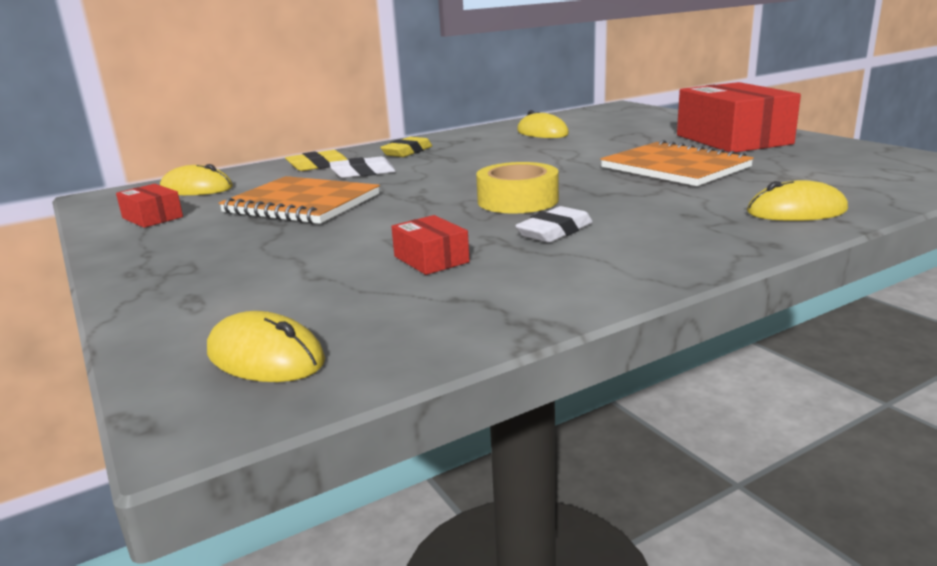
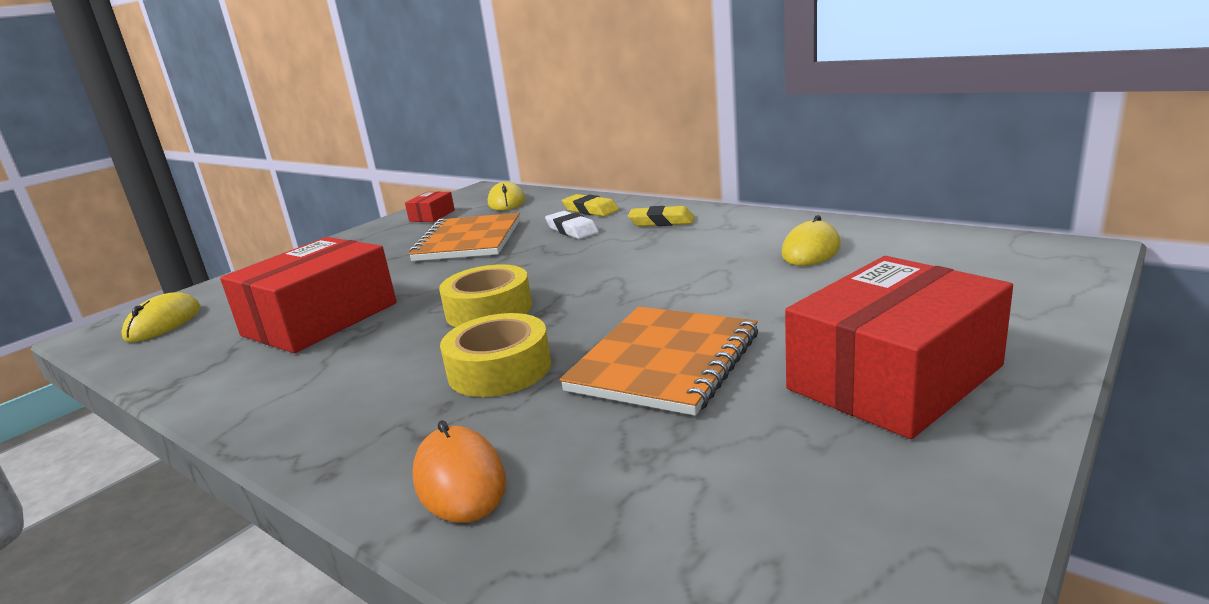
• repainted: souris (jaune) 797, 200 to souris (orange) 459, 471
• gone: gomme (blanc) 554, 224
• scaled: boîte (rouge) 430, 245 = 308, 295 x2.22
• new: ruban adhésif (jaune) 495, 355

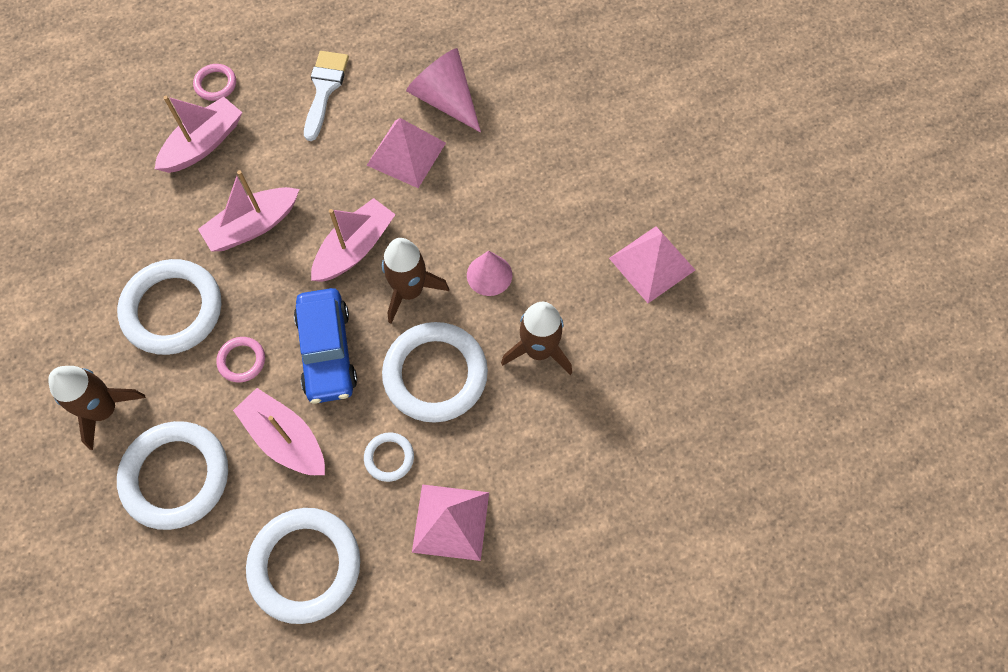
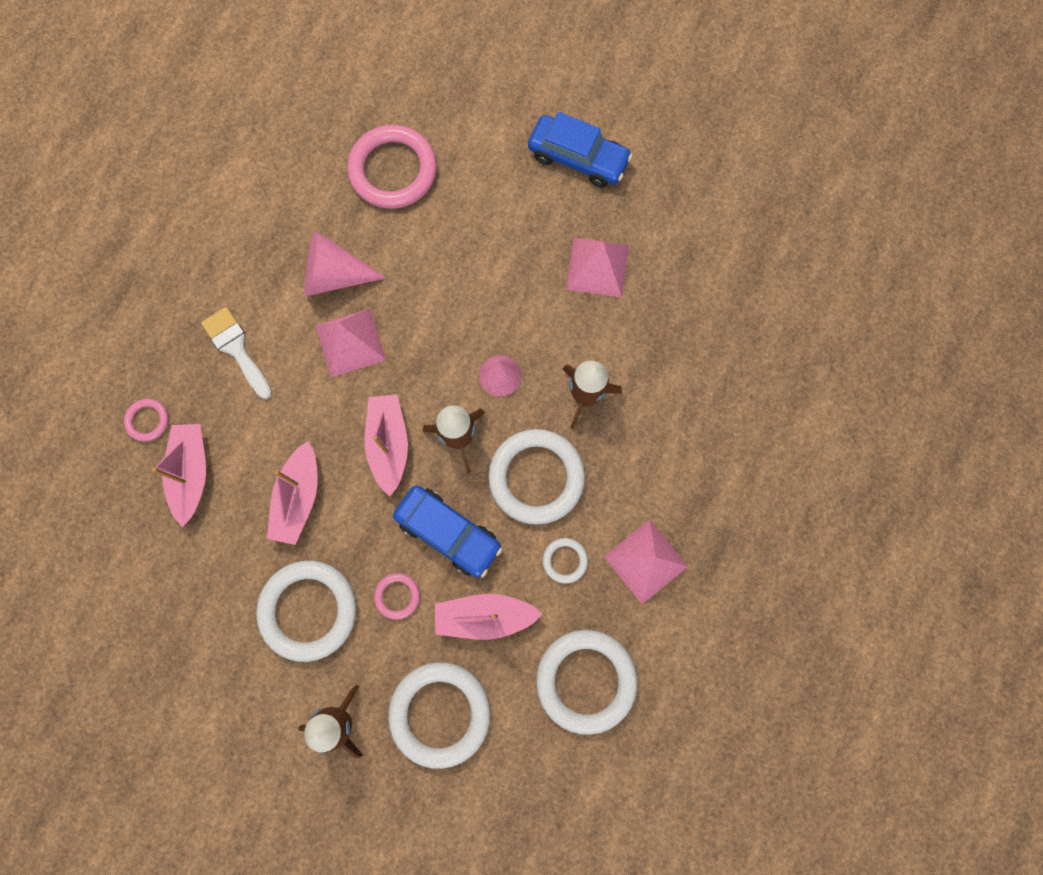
• new: voiture (bleu) 580, 150
• new: anneau (rose) 392, 167

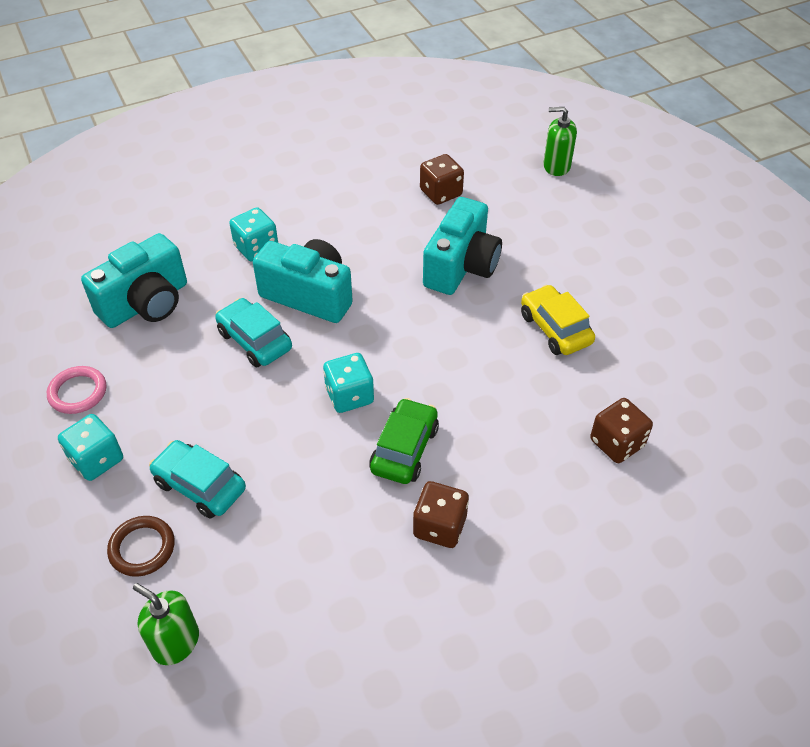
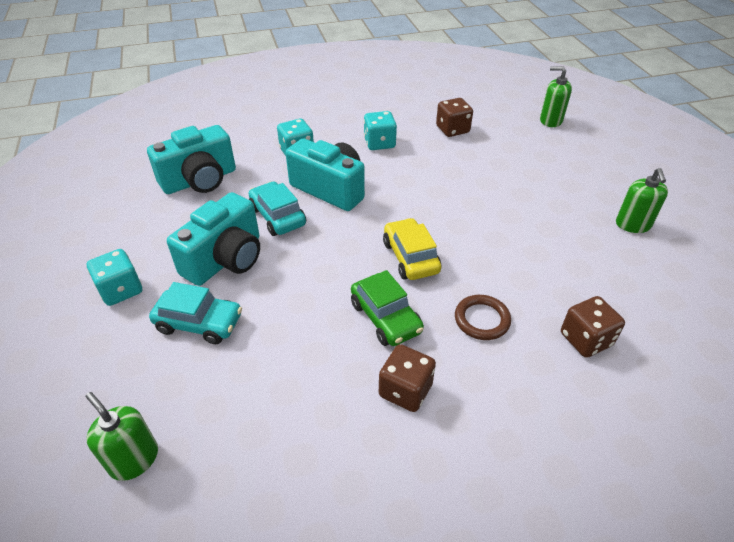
• shifted: appareil photo (turquoise) 462, 246 to 213, 239
• shifted: voiture (jaune) 558, 320 to 412, 249
• shifted: dé (turquoise) 348, 383 to 380, 130
• gone: anneau (rose) 76, 390
• rotated: voiture (vert) 404, 441 = 387, 308 120 degrees clockwise
• rotated: voiture (turquoise) 197, 479 = 195, 313 150 degrees clockwise
• shifted: anneau (marron) 141, 546 to 483, 317
• new: distributeur de savon (vert) 642, 200

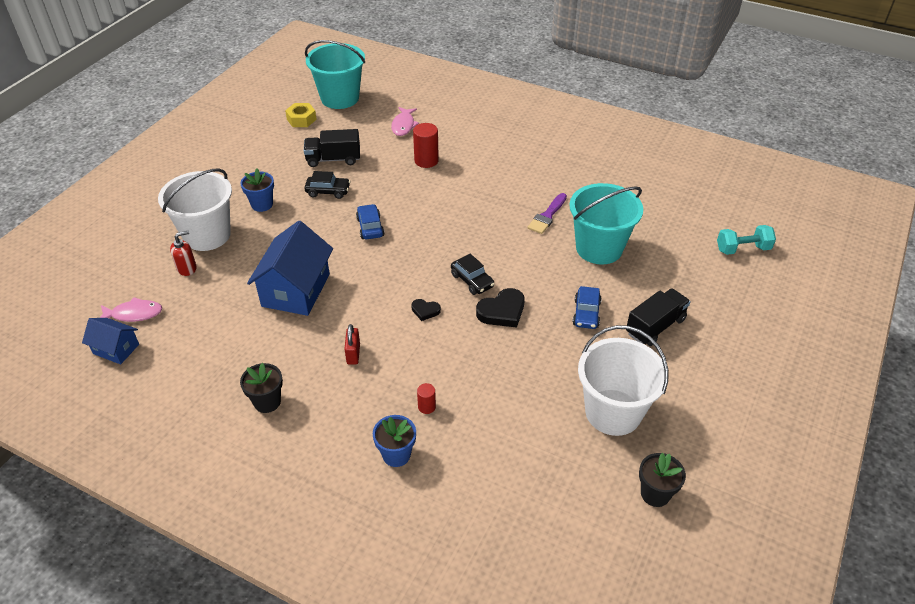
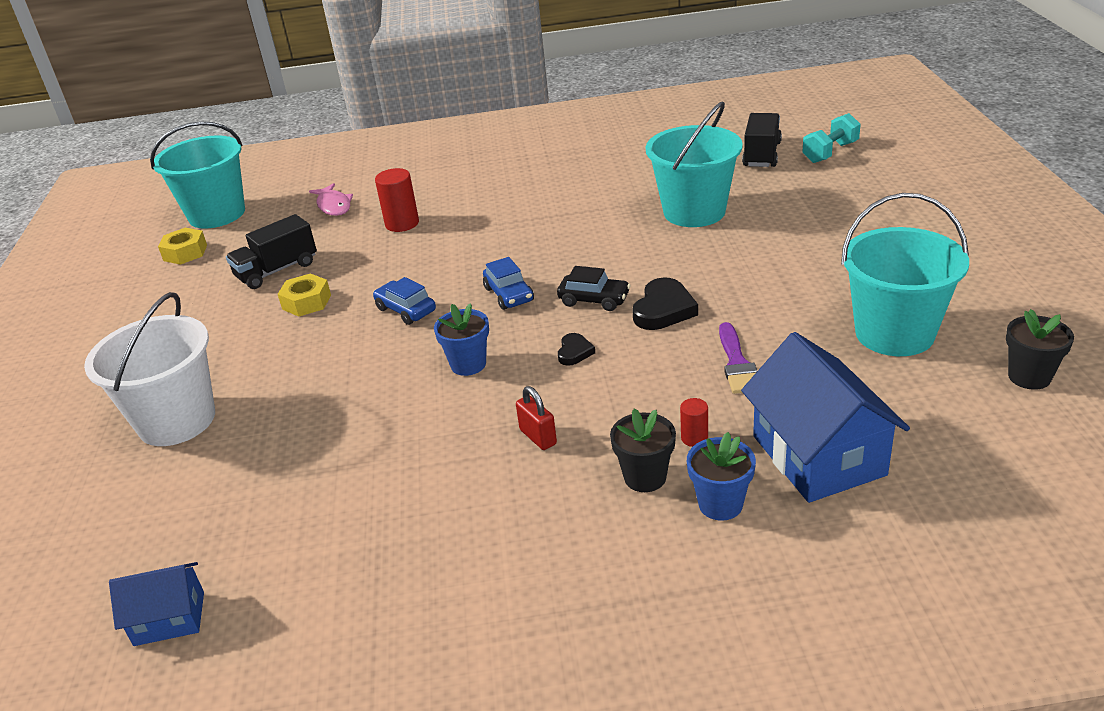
• shifted: pot de fleurs (bleu) 257, 190 to 461, 339
• swapped: voiture (noir) 327, 185 to écrou (jaune) 304, 295
• shifted: pinceau (violet) 547, 213 to 738, 358
• shifted: maison (bleu) 290, 268 to 825, 417
• gone: distributeur de savon (rouge) 183, 253
• shifted: voiture (bleu) 587, 307 to 508, 283
• shifted: camion (noir) 658, 317 to 762, 140
• gone: poisson (rose) 131, 309
• rotated: cœur (noir) 426, 310 = 576, 349 60 degrees counterclockwise
• repainted: seau (blanc) 623, 380 to seau (turquoise) 905, 274
• shifted: pot de fleurs (noir) 261, 388 to 643, 450

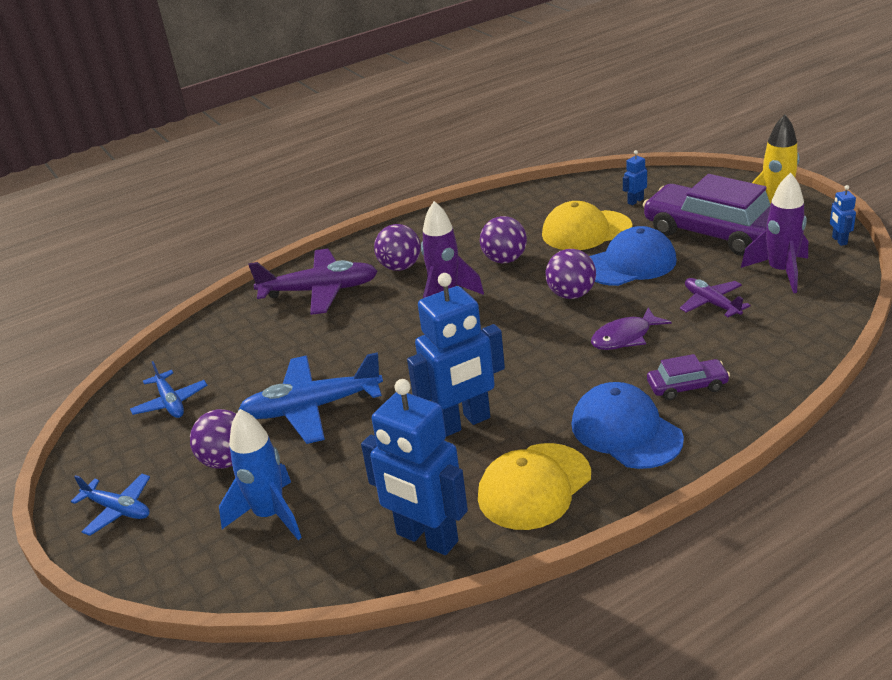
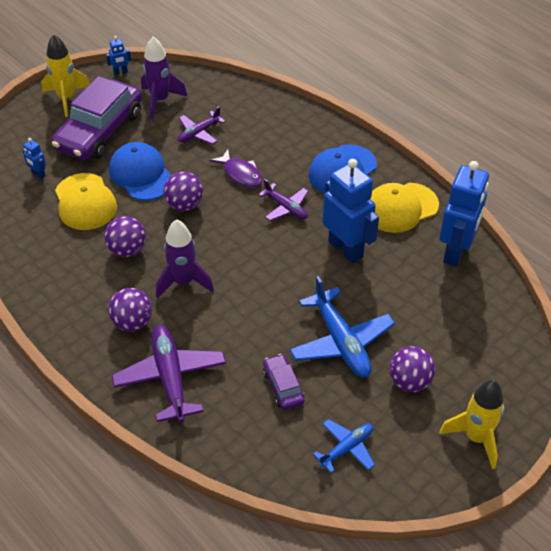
• shifted: voiture (violet) 688, 377 to 283, 382
• gone: fusée (bleu) 260, 474
• rotated: casquette (jaune) 534, 486 = 404, 208 120 degrees clockwise
• swapped: avion (bleu) 110, 505 to fusée (jaune) 471, 424
• new: avion (violet) 283, 200

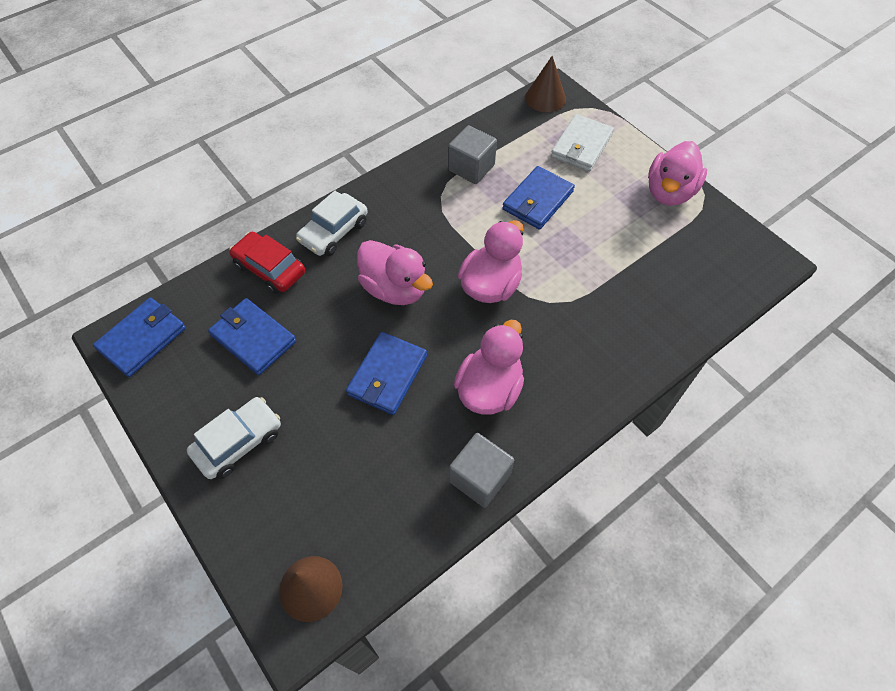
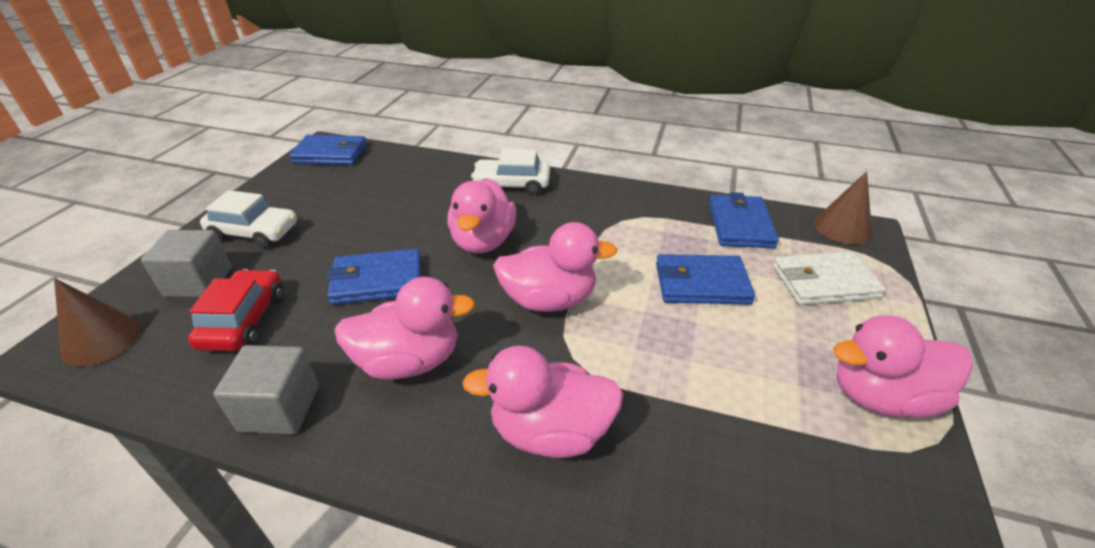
• shifted: cube (gris) 472, 154 to 186, 263
• shifted: voiture (rouge) 267, 263 to 236, 310
• shifted: portefeuille (bleu) 252, 336 to 744, 220
• new: canard (rose) 542, 402

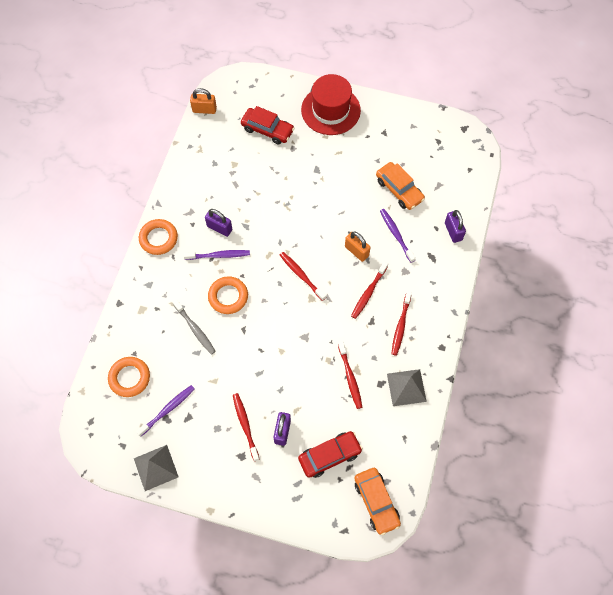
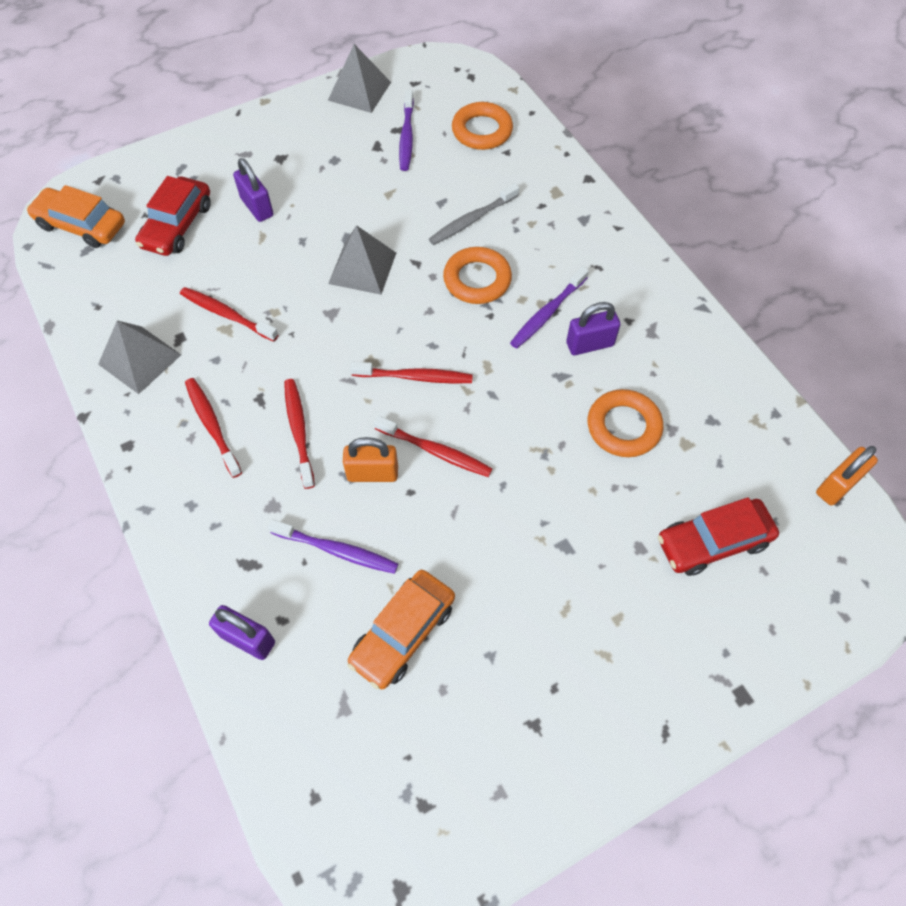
• gone: chapeau (rouge) 331, 104
• rotated: voiture (orange) 400, 186 = 401, 629 60 degrees counterclockwise
• shifted: anneau (orange) 158, 237 to 625, 423
• rotated: brosse à dents (gris) 194, 327 = 474, 214 45 degrees counterclockwise
• shifted: brosse à dents (rouge) 246, 427 to 433, 446
• new: pyramide (gris) 362, 260

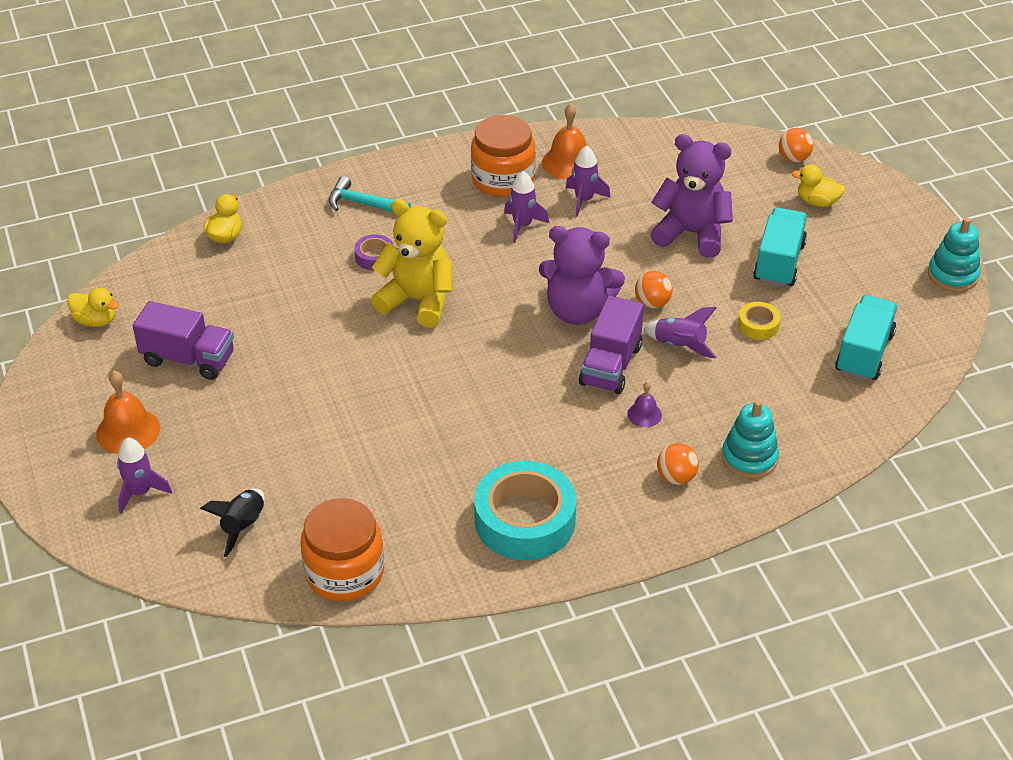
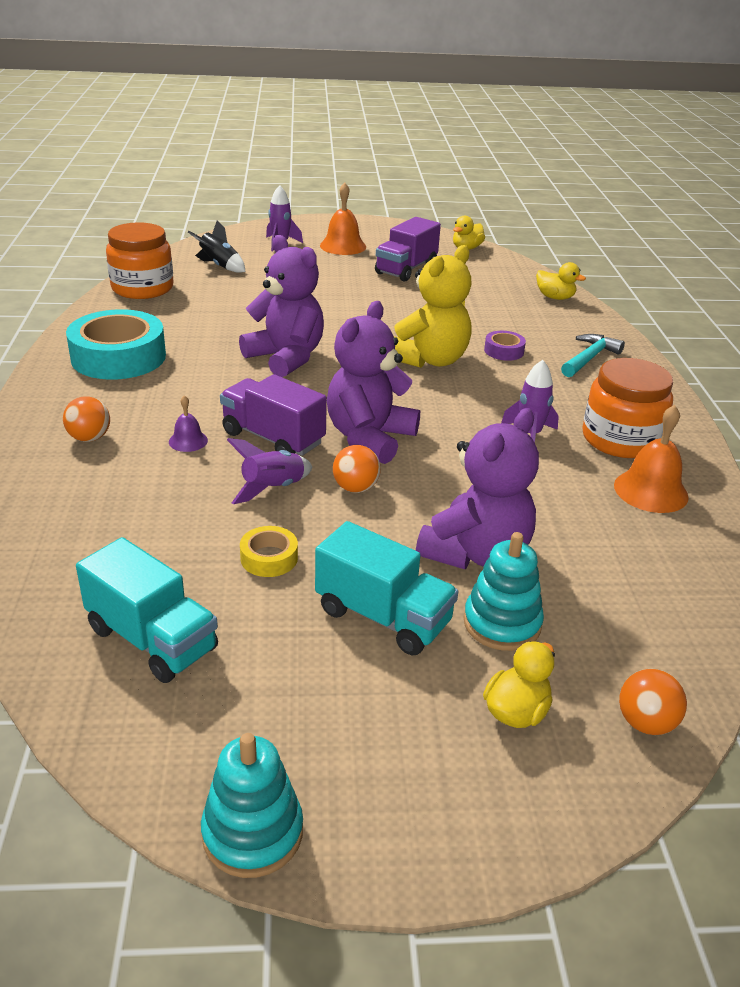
• gone: fusée (violet) 588, 181
• shifted: jouet à empiler (turquoise) 750, 439 to 504, 591
• new: ours en peluche (violet) 281, 306

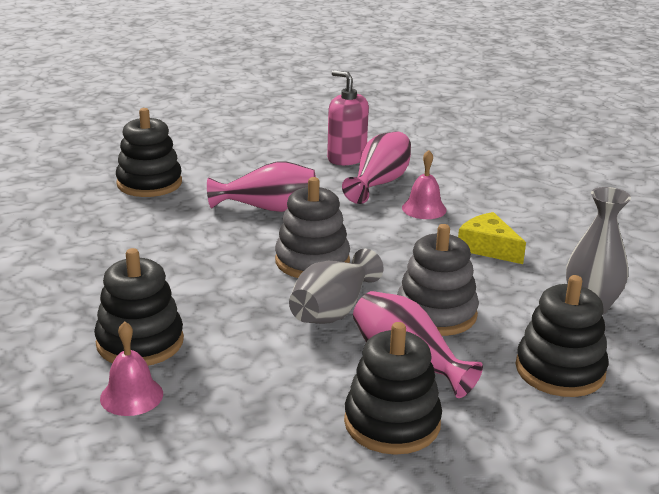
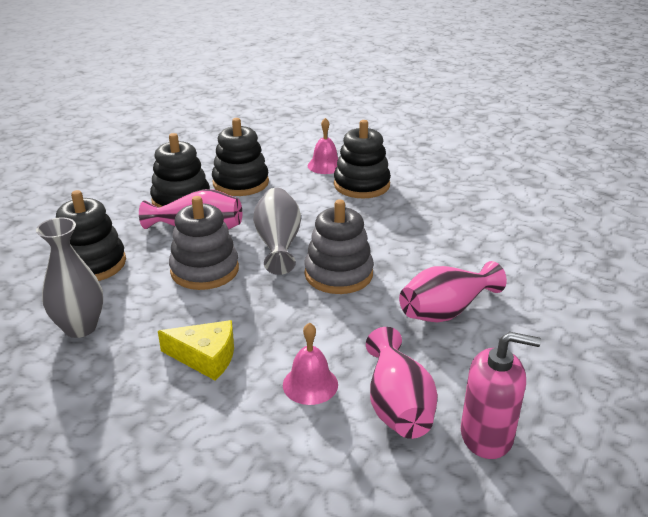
• shifted: jouet à empiler (noir) 149, 152 to 240, 157

